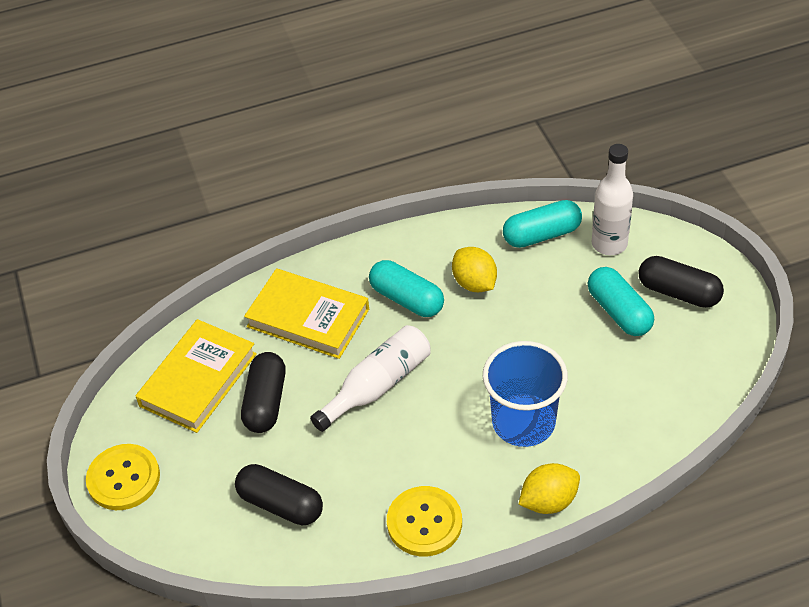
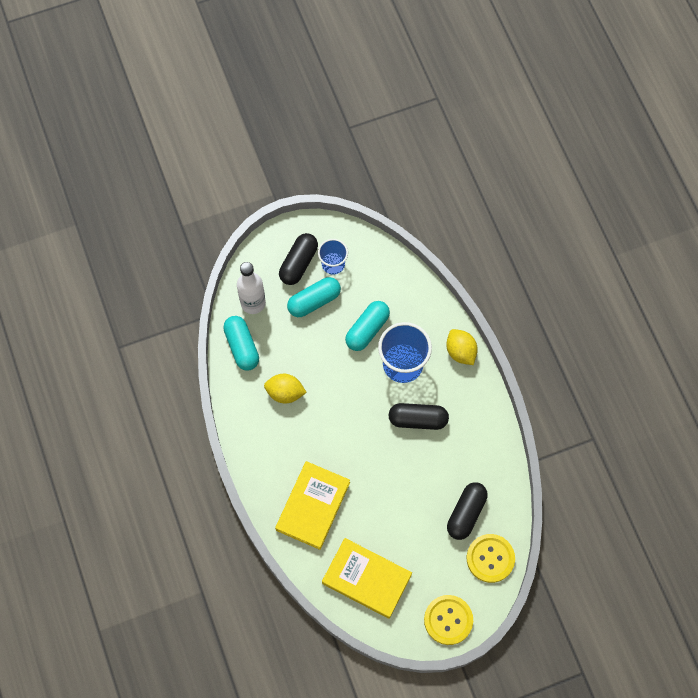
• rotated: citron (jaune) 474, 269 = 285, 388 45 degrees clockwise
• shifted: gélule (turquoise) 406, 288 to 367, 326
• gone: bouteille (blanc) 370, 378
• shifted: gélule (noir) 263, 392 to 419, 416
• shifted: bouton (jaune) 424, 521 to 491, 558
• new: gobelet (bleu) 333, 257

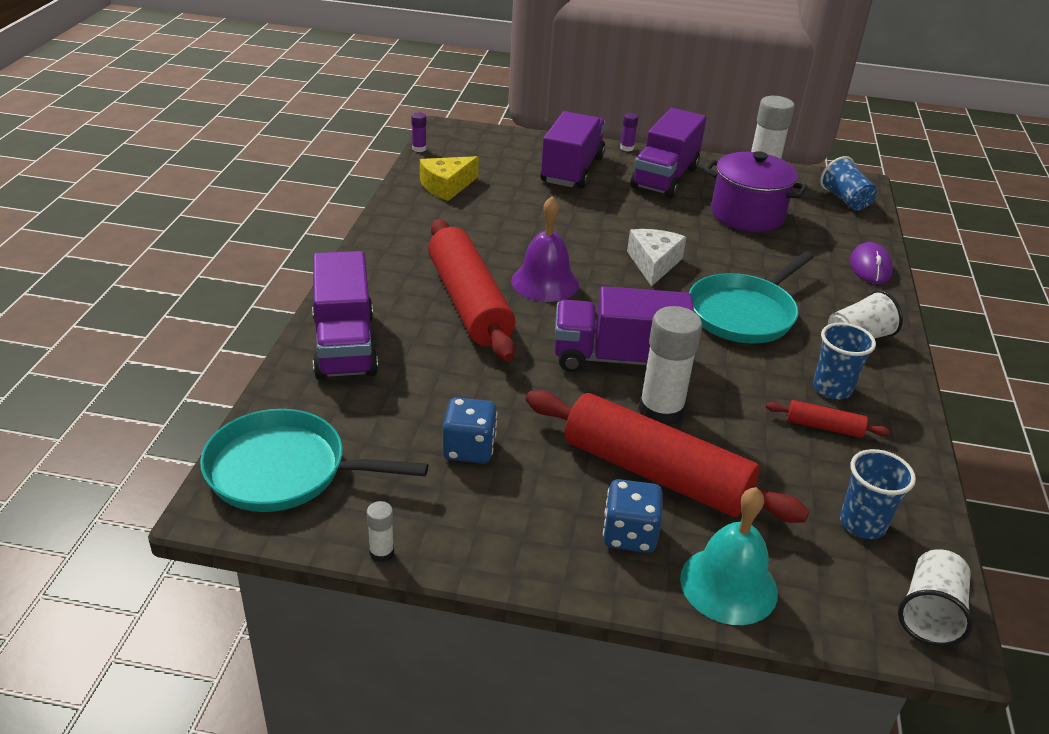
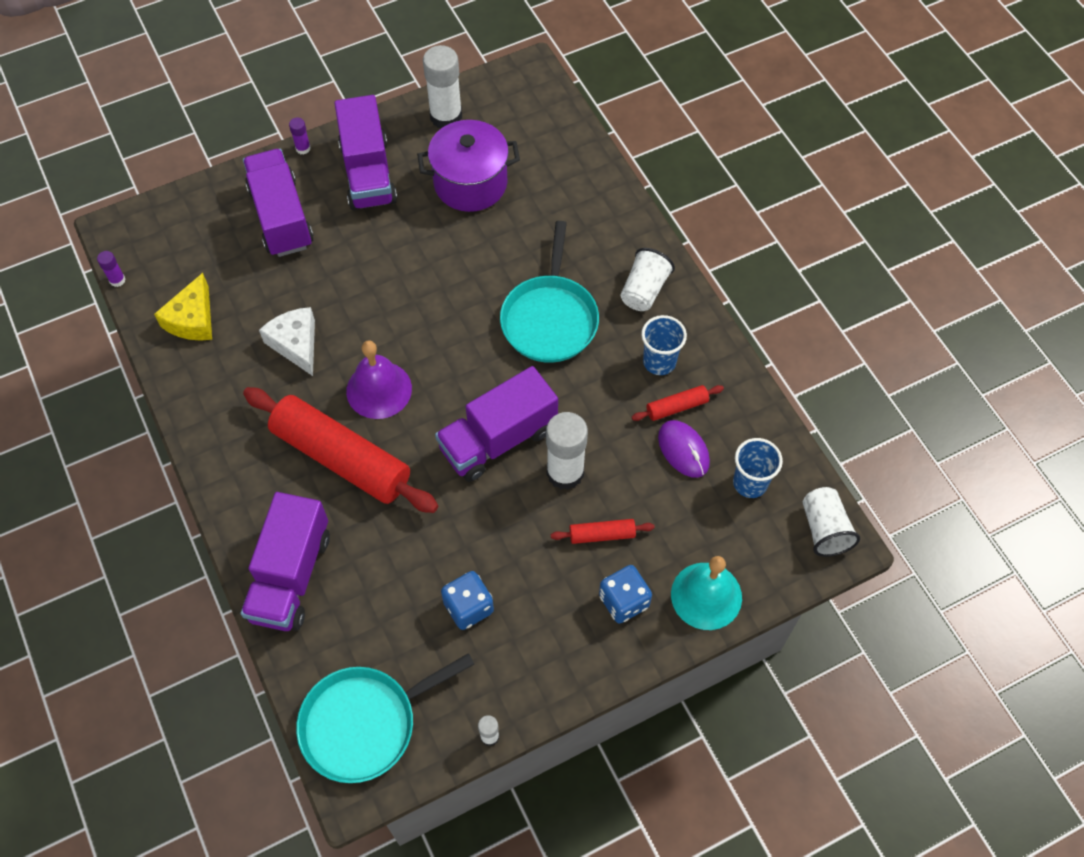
• gone: gobelet (bleu) 848, 183
• shifted: fromage (blanc) 657, 258 to 287, 341
• shifted: souris (violet) 871, 263 to 684, 449
• rotated: camion (violet) 345, 315 = 285, 561 60 degrees clockwise
• scaled: rouleau à pâtisserie (rouge) 667, 456 = 603, 531 x0.43

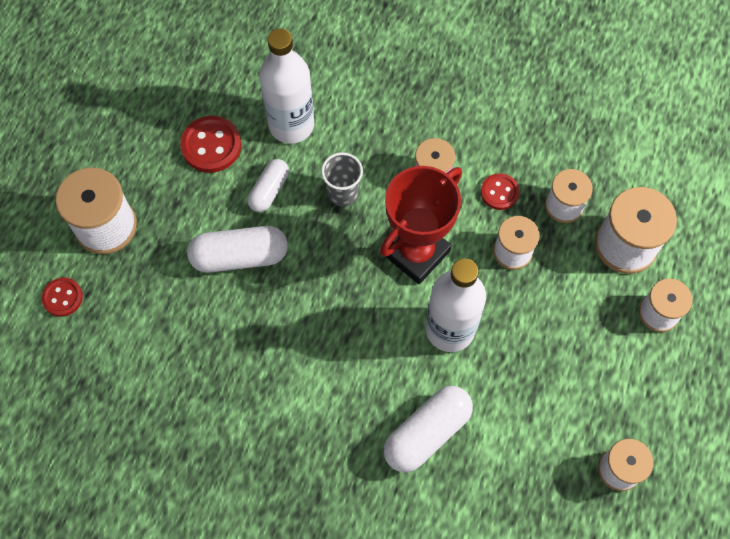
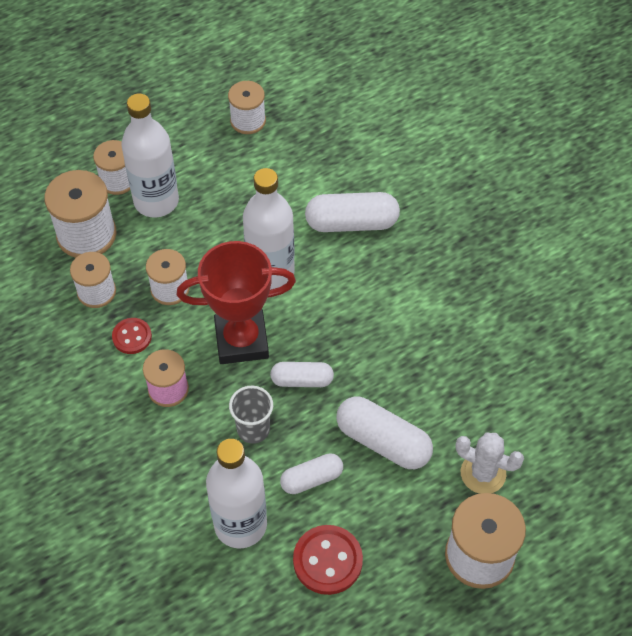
• gone: bouton (rouge) 62, 297
• new: bouteille (blanc) 150, 156
• new: gélule (blanc) 302, 374
• new: cactus (blanc) 490, 463

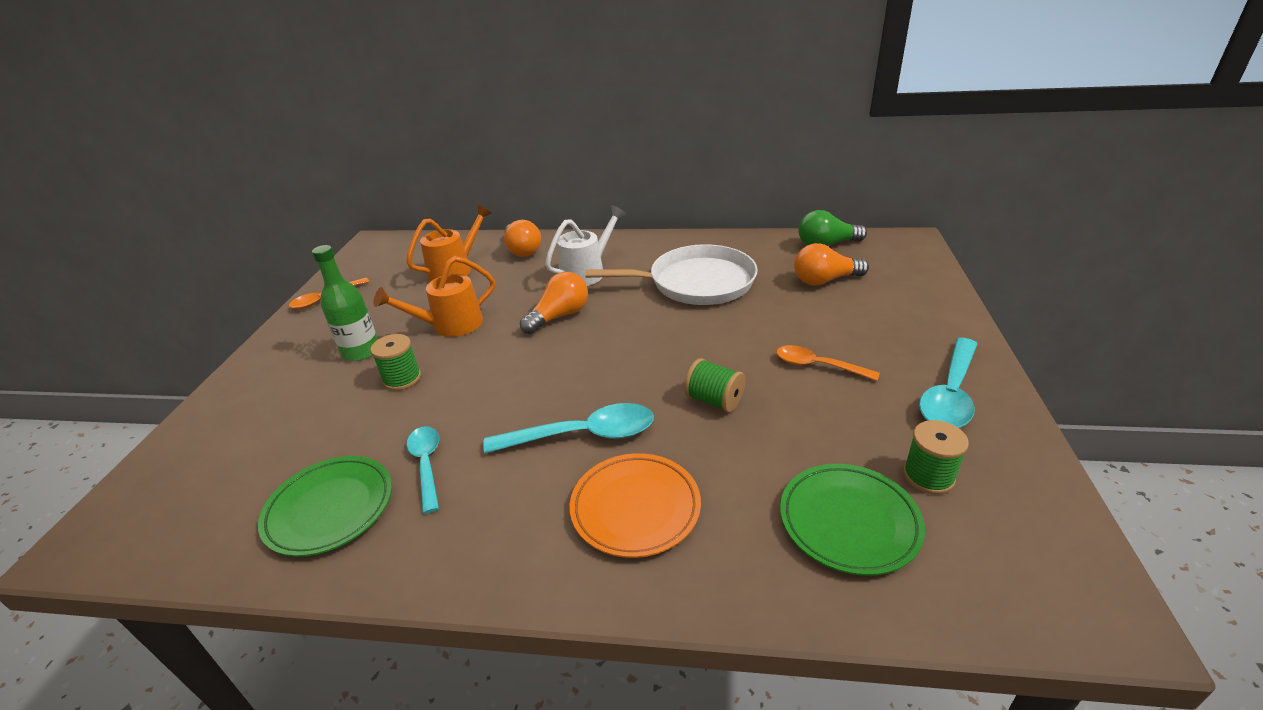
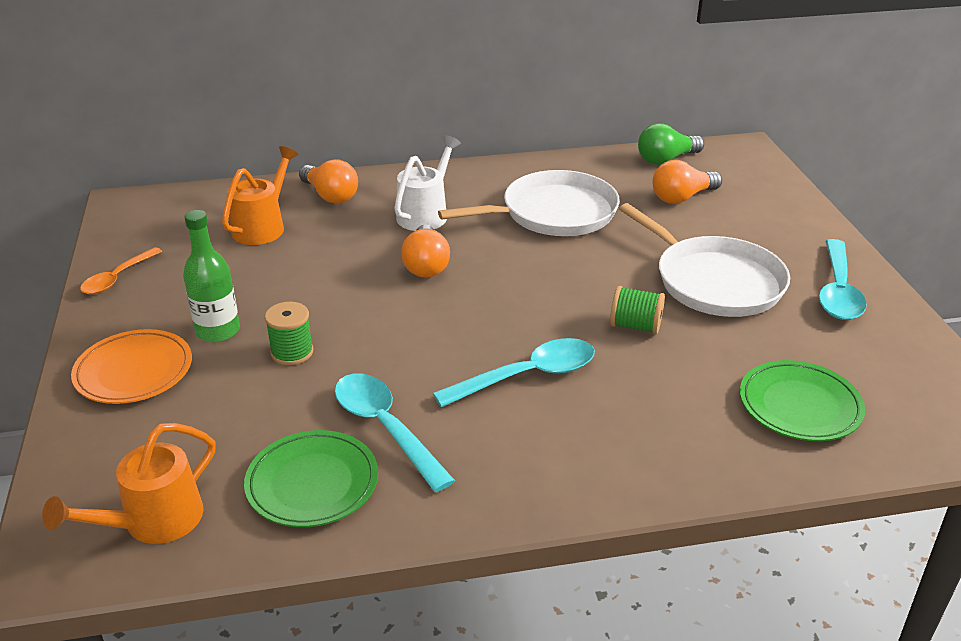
• shifted: arrosoir (orange) 434, 296 to 129, 483
• rotated: ampoule (orange) 554, 303 = 425, 251 150 degrees clockwise
• swapped: cuillère (orange) 828, 363 to poêle (blanc) 704, 260
• gone: bobine (vert) 936, 457
• scaled: cuillère (turquoise) 422, 470 = 395, 432 x1.53
• shifted: assiette (orange) 635, 505 to 131, 366

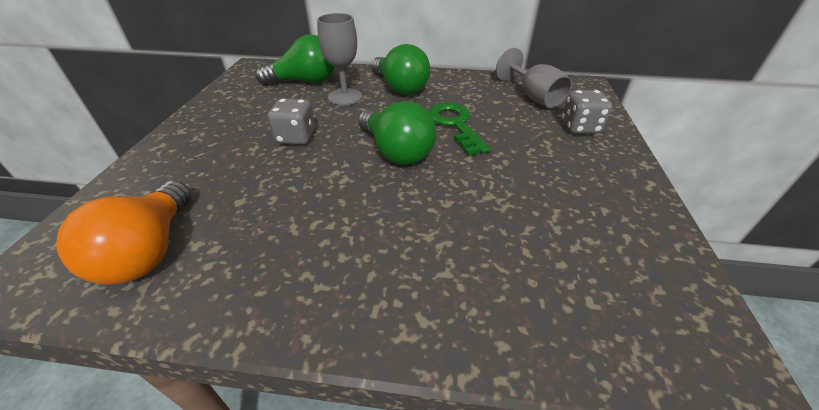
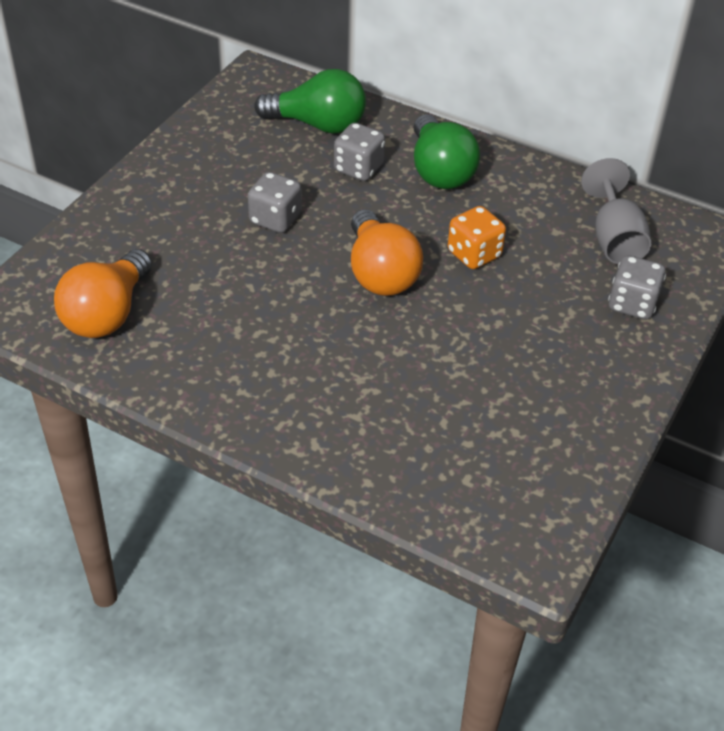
• swapped: verre à pied (gris) 339, 59 to dé (gris) 359, 152
• repainted: ampoule (vert) 397, 133 to ampoule (orange) 387, 252
• swapped: clé (vert) 459, 129 to dé (orange) 477, 237

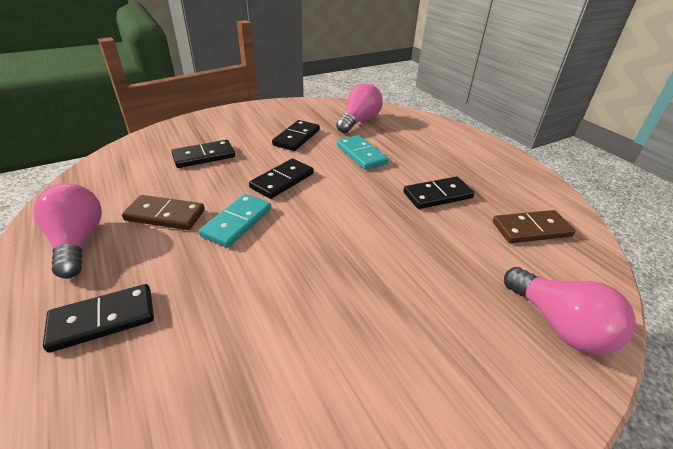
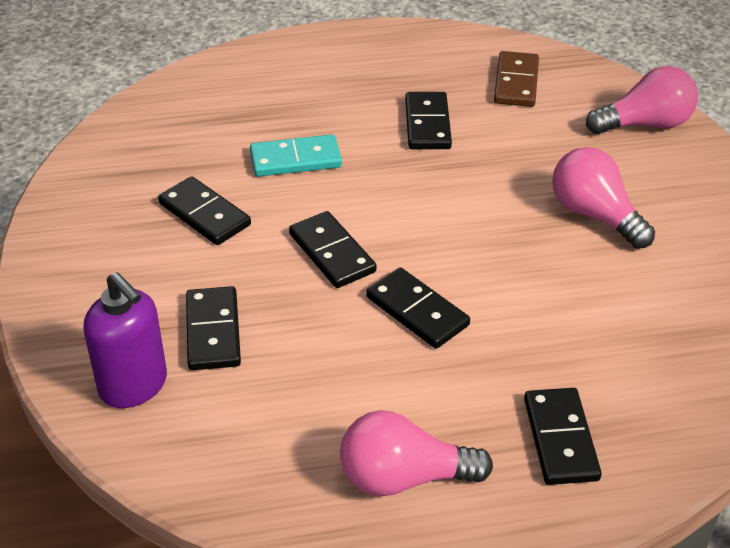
• shifted: ampoule (rose) 359, 108 to 603, 198
• repainted: domino (turquoise) 235, 221 to domino (noir) 418, 308
• gone: domino (marron) 163, 212
• new: distributeur de savon (violet) 125, 340

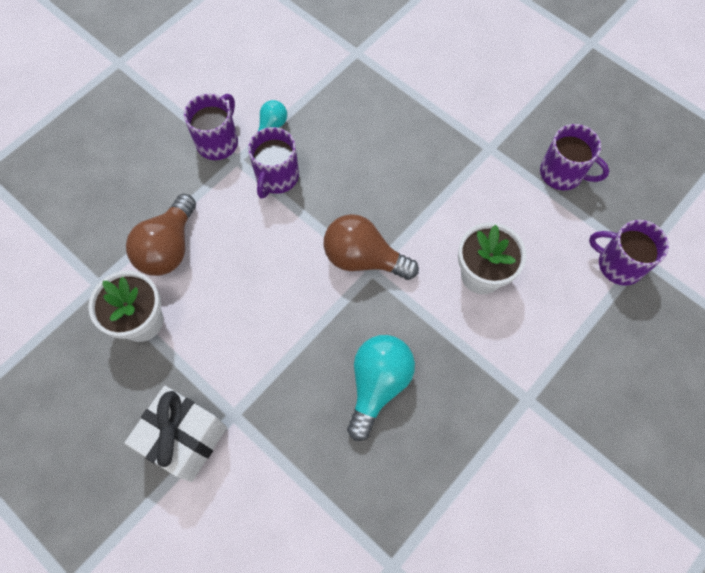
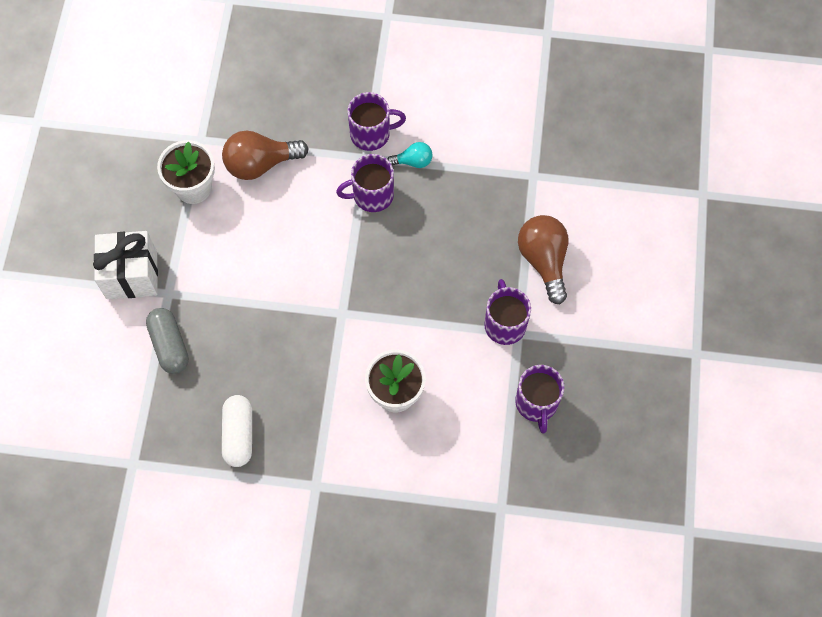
• shifted: ampoule (marron) 371, 247 to 543, 259
• shifted: tasse (violet) 629, 253 to 507, 312
• gone: ampoule (turquoise) 381, 388
• new: gélule (gris) 167, 341
• new: gélule (blanc) 237, 431

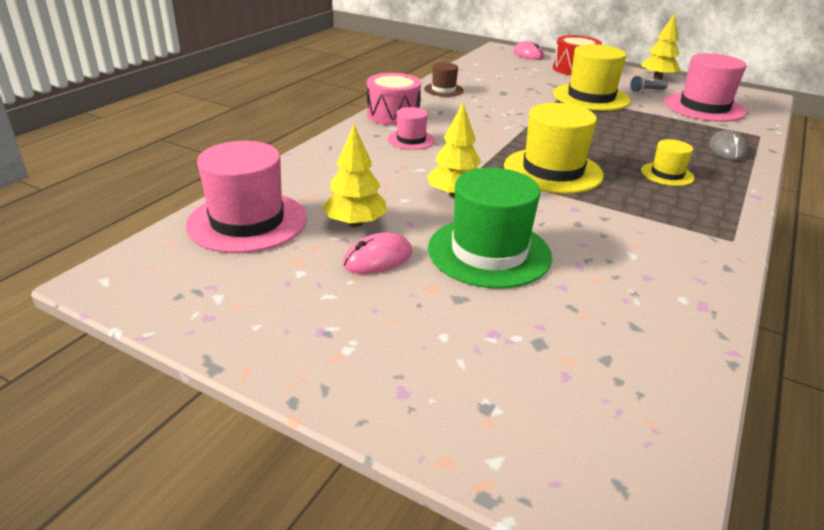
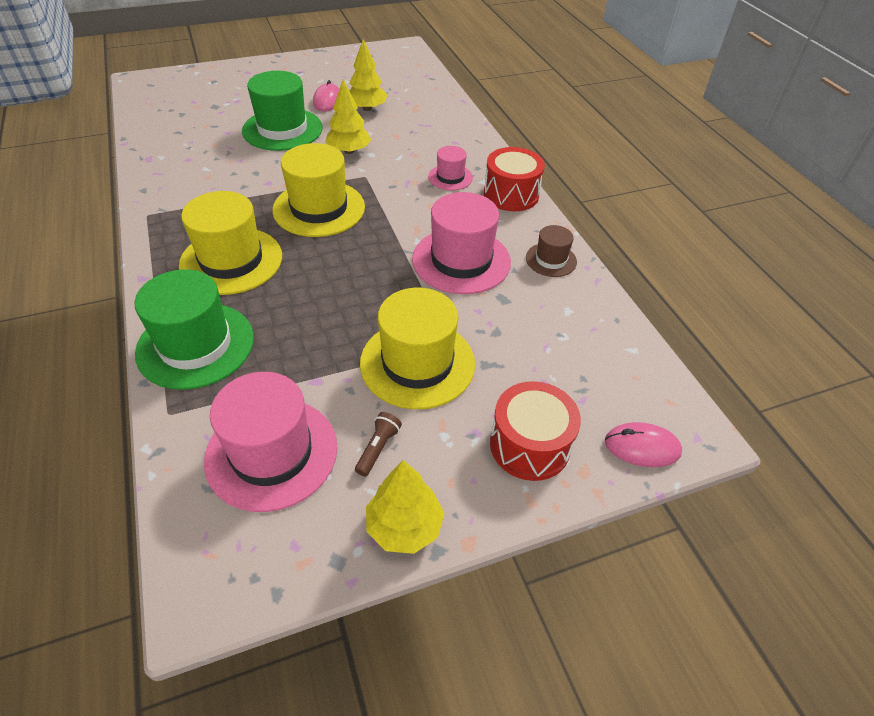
• repainted: tambour (rose) 394, 99 to tambour (rouge) 514, 179
• repainted: lampe de poche (gris) 649, 84 to lampe de poche (marron) 378, 444
• swapped: souris (gris) 728, 145 to chapeau (vert) 194, 329
• scaled: chapeau (jaune) 667, 162 = 230, 243 x1.91
• shifted: chapeau (rose) 246, 197 to 461, 243

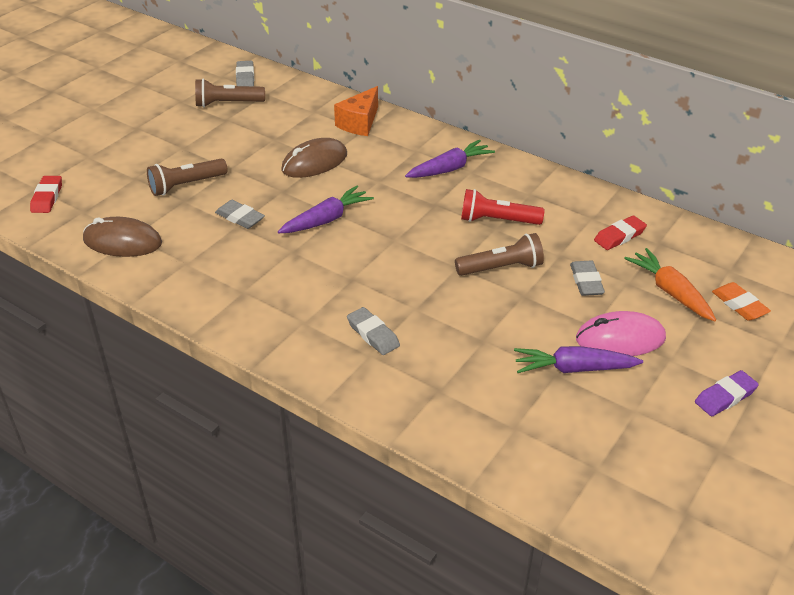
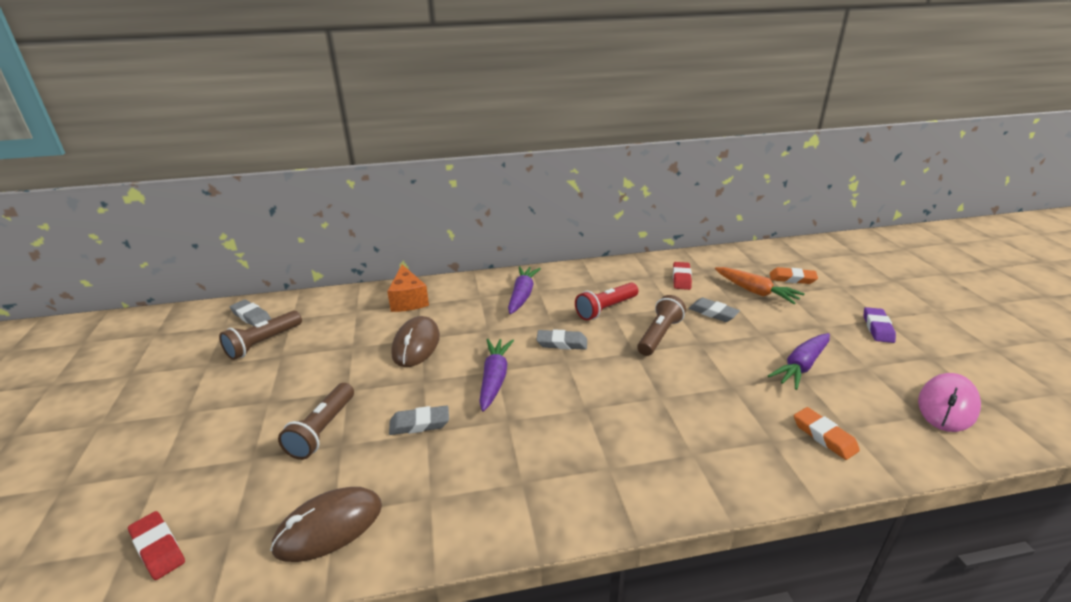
• rotated: carotte (orange) 670, 284 = 760, 285 150 degrees counterclockwise
• shifted: gomme (gris) 373, 331 to 561, 339
• shifted: souris (rose) 621, 333 to 949, 402
• new: gomme (orange) 827, 433

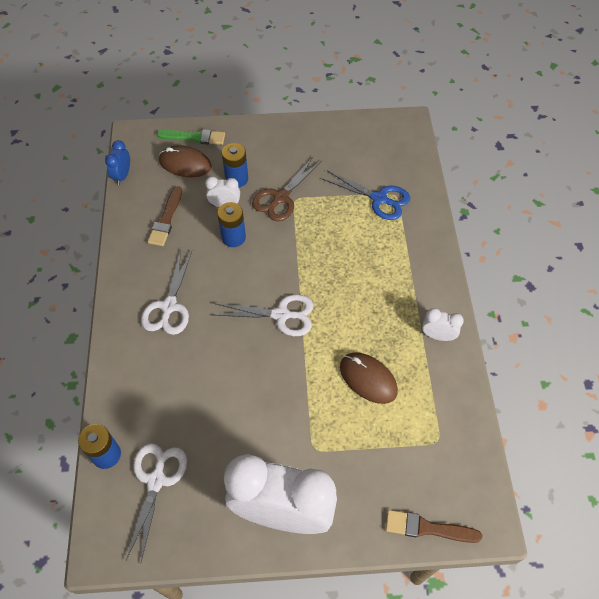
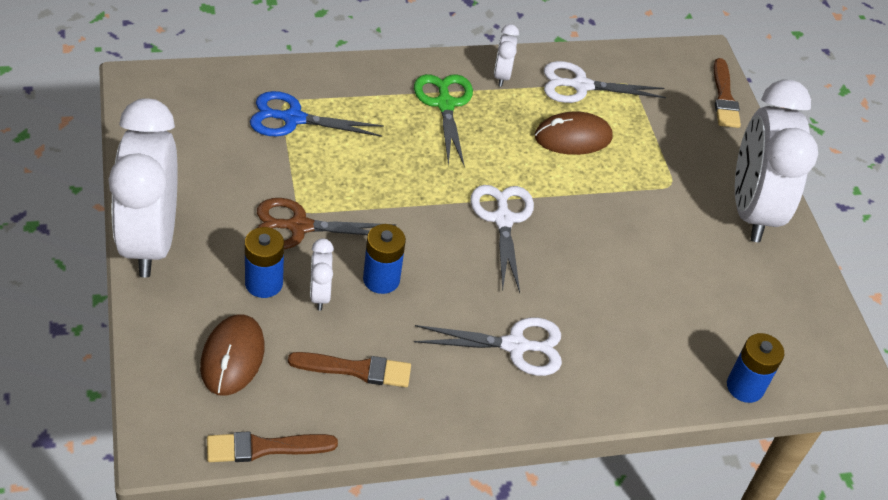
• gone: pinceau (vert) 191, 137
• swapped: réveil (bleu) 117, 162 to pinceau (marron) 272, 446
• rotated: ciseaux (marron) 287, 189 = 326, 223 150 degrees clockwise
• rotated: ciseaux (bleu) 366, 195 = 317, 114 105 degrees counterclockwise
• rotated: souris (marron) 369, 378 = 574, 133 45 degrees clockwise
• shifted: ciseaux (blanc) 156, 502 to 605, 82
• new: ciseaux (vert) 443, 120
• new: réveil (blanc) 143, 188

